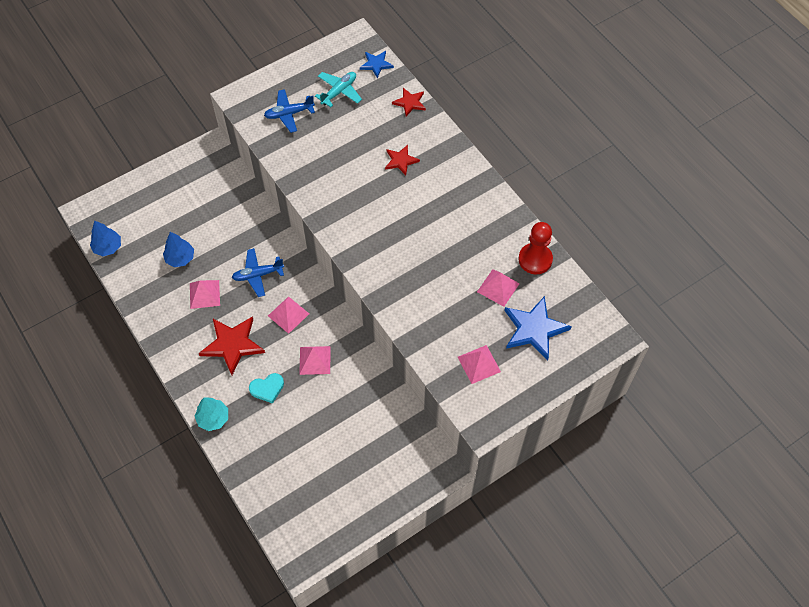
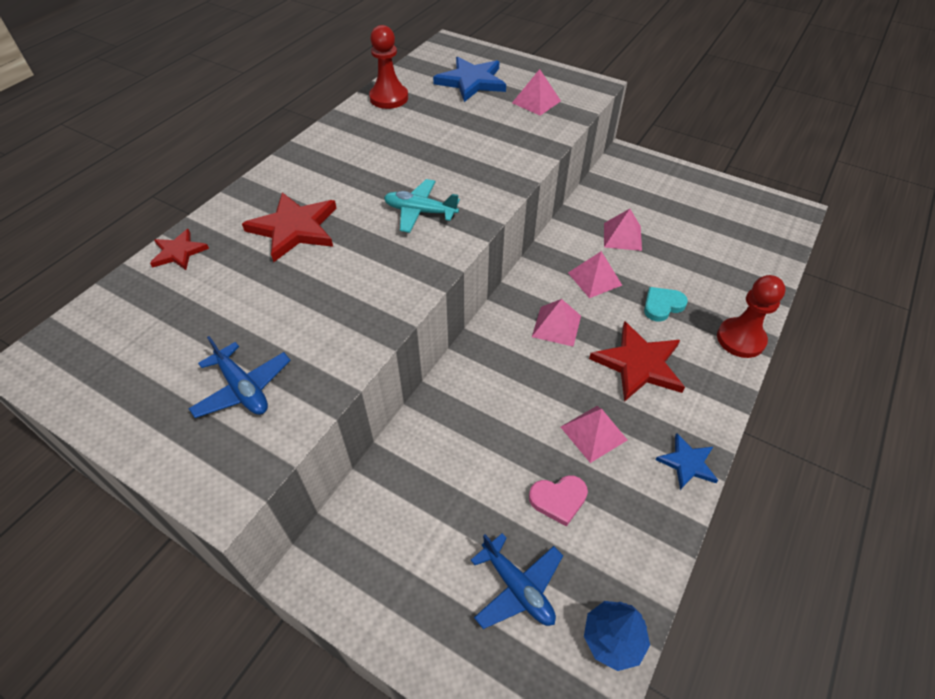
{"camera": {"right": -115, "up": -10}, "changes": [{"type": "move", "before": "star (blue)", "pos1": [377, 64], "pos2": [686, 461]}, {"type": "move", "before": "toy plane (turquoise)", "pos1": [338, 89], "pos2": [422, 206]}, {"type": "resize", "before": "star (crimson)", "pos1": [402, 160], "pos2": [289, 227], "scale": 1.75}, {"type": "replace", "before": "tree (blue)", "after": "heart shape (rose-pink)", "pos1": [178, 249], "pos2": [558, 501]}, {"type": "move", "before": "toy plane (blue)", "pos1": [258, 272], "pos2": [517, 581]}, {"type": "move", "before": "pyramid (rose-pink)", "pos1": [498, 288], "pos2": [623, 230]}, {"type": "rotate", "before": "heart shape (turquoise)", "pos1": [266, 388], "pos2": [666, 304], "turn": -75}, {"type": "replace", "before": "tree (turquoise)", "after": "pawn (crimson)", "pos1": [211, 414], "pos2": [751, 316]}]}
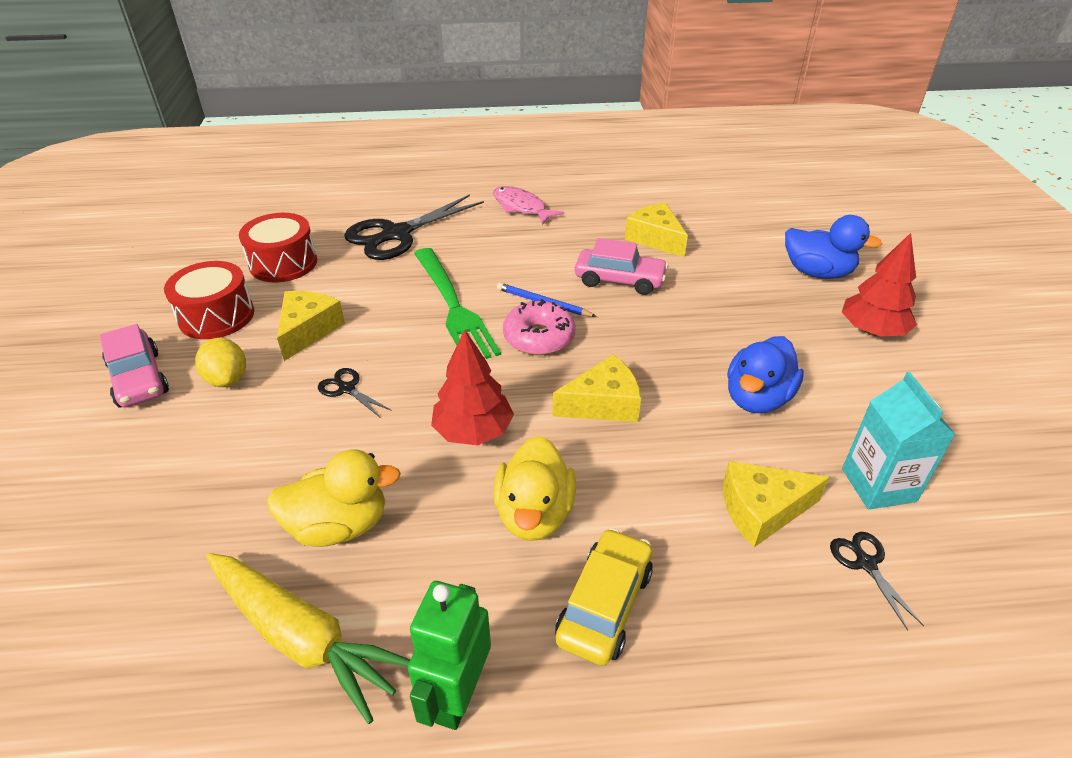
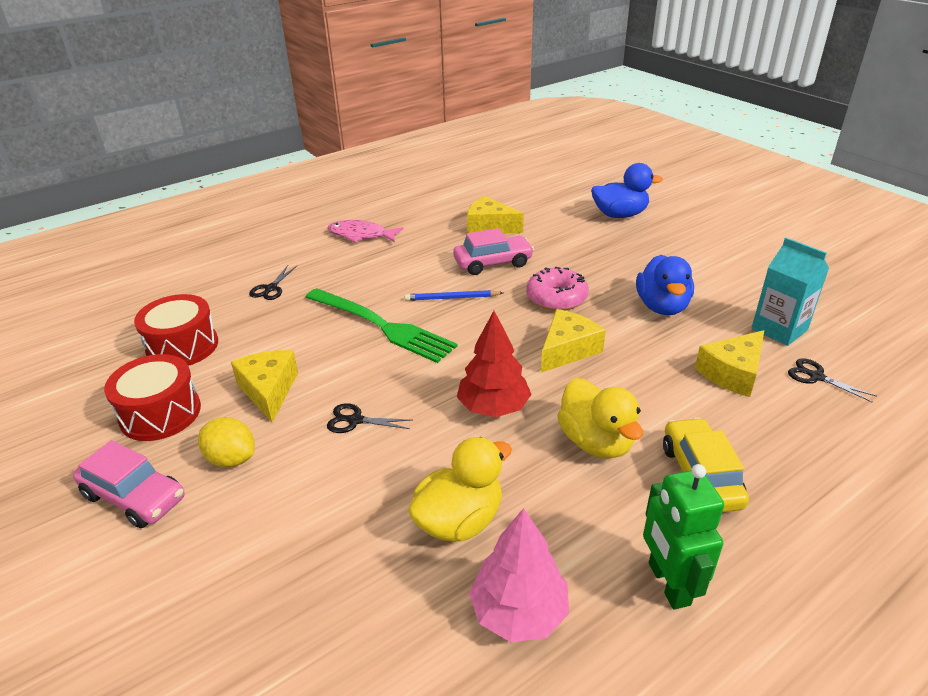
{"camera": {"right": -30, "up": -5}, "changes": [{"type": "resize", "before": "pair of scissors (ebony)", "pos1": [414, 227], "pos2": [273, 282], "scale": 0.45}, {"type": "delete", "before": "tree (crimson)", "pos1": [879, 284]}, {"type": "move", "before": "glazed donut (rose-pink)", "pos1": [539, 327], "pos2": [557, 289]}, {"type": "replace", "before": "toy carrot (yellow)", "after": "tree (rose-pink)", "pos1": [308, 638], "pos2": [519, 575]}]}
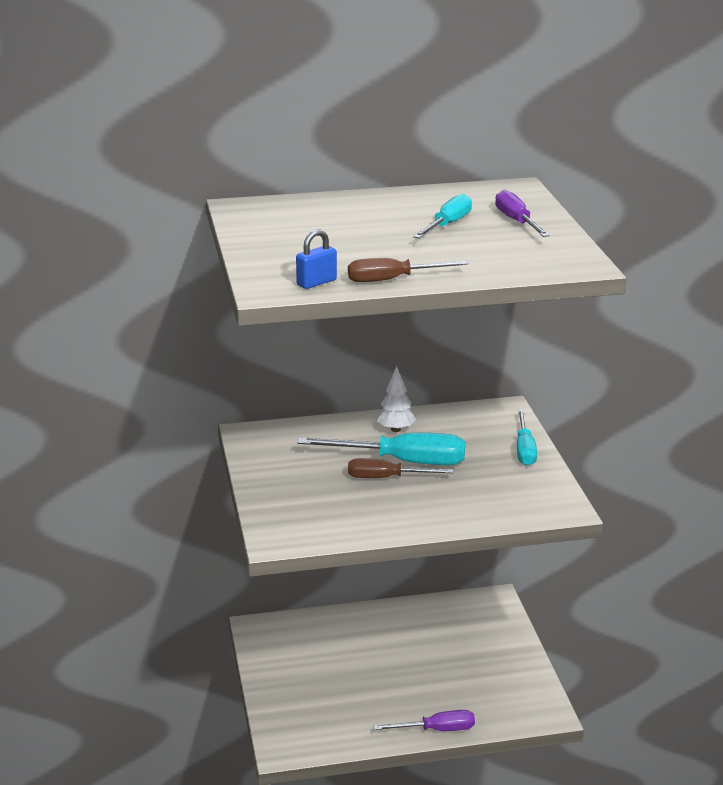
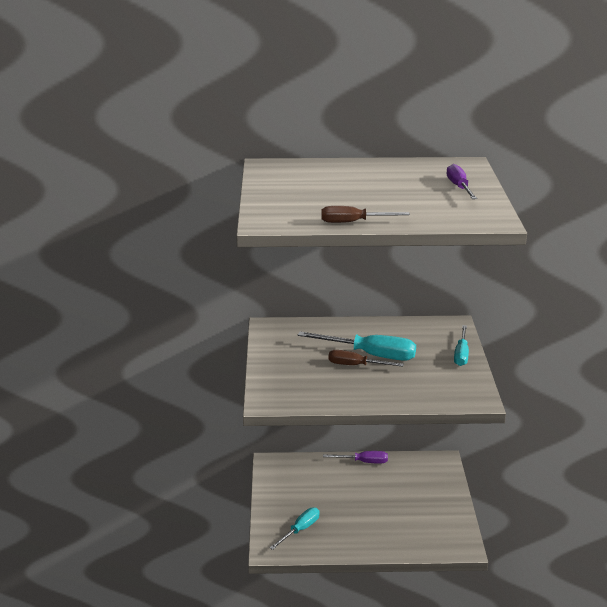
{"camera": {"right": 10, "up": 0}, "changes": [{"type": "move", "before": "screwdriver (turquoise)", "pos1": [442, 216], "pos2": [295, 529]}, {"type": "delete", "before": "lock (blue)", "pos1": [316, 259]}, {"type": "delete", "before": "tree (white)", "pos1": [396, 399]}, {"type": "move", "before": "screwdriver (violet)", "pos1": [424, 720], "pos2": [355, 457]}]}
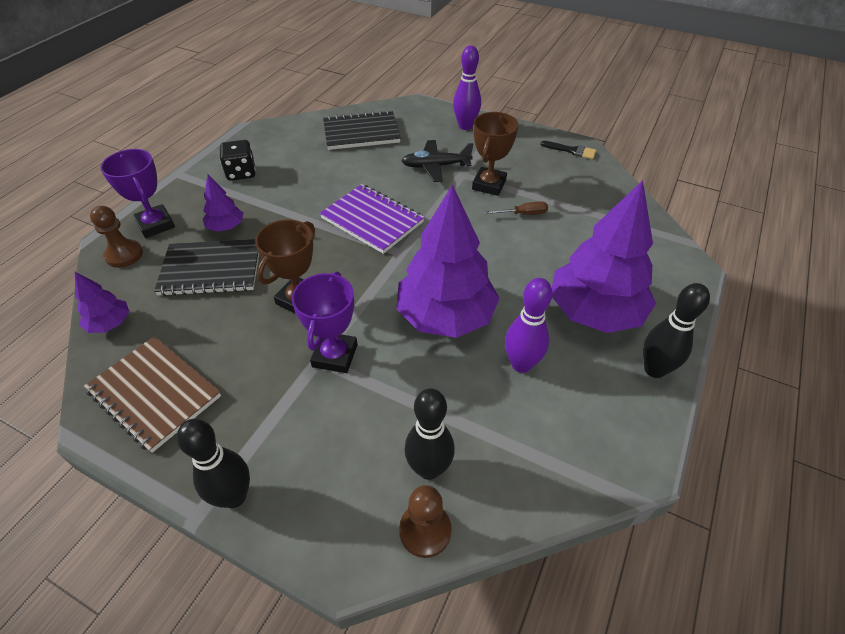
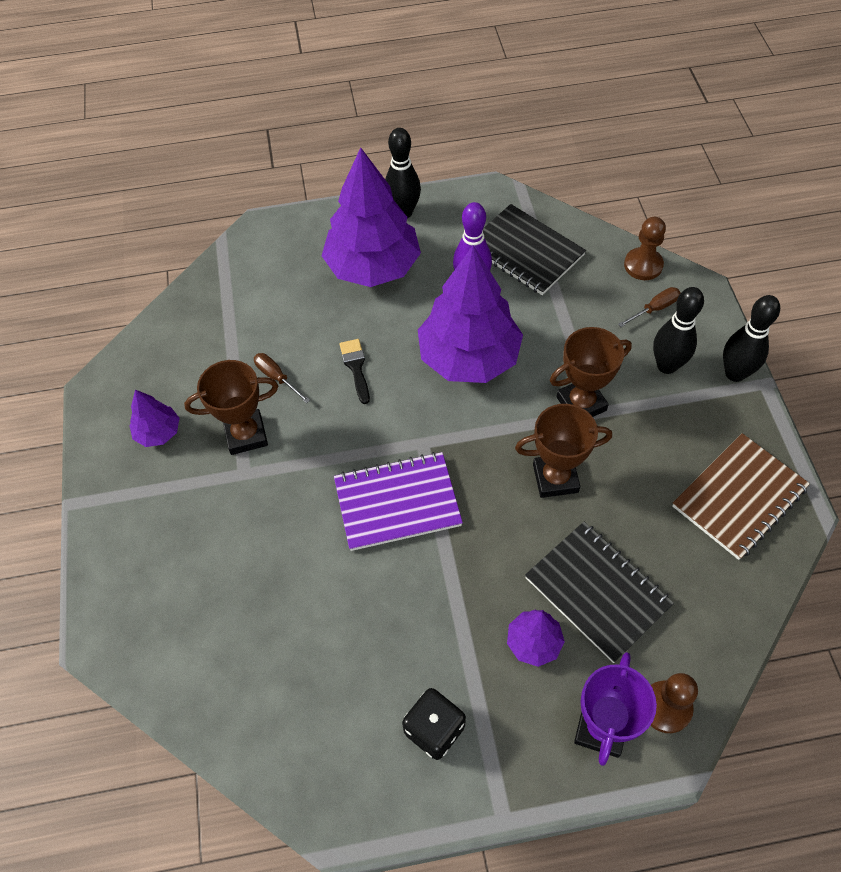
{"camera": {"right": -125, "up": 10}, "changes": [{"type": "delete", "before": "bowling pin (violet)", "pos1": [467, 88]}, {"type": "move", "before": "exercise book (ebony)", "pos1": [362, 130], "pos2": [534, 249]}, {"type": "delete", "before": "toy plane (ebony)", "pos1": [437, 161]}, {"type": "move", "before": "paint brush (ebony)", "pos1": [568, 150], "pos2": [354, 371]}, {"type": "rotate", "before": "exercise book (violet)", "pos1": [372, 219], "pos2": [398, 501], "turn": 75}, {"type": "recolor", "before": "trophy (violet)", "after": "trophy (dark brown)", "pos1": [325, 322], "pos2": [591, 372]}, {"type": "move", "before": "tree (violet)", "pos1": [102, 302], "pos2": [154, 418]}, {"type": "rotate", "before": "exercise book (dark brown)", "pos1": [152, 394], "pos2": [741, 496], "turn": 45}, {"type": "move", "before": "bowling pin (ebony)", "pos1": [429, 434], "pos2": [678, 330]}, {"type": "insert", "after": "screwdriver (dark brown)", "pos2": [649, 307]}]}
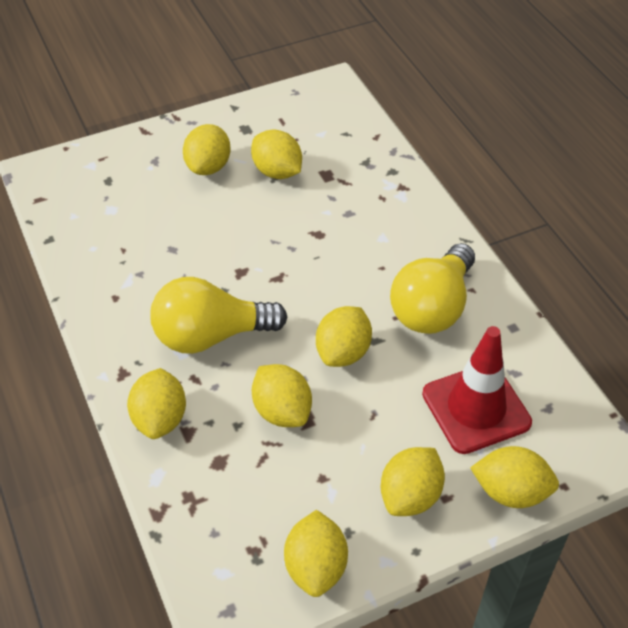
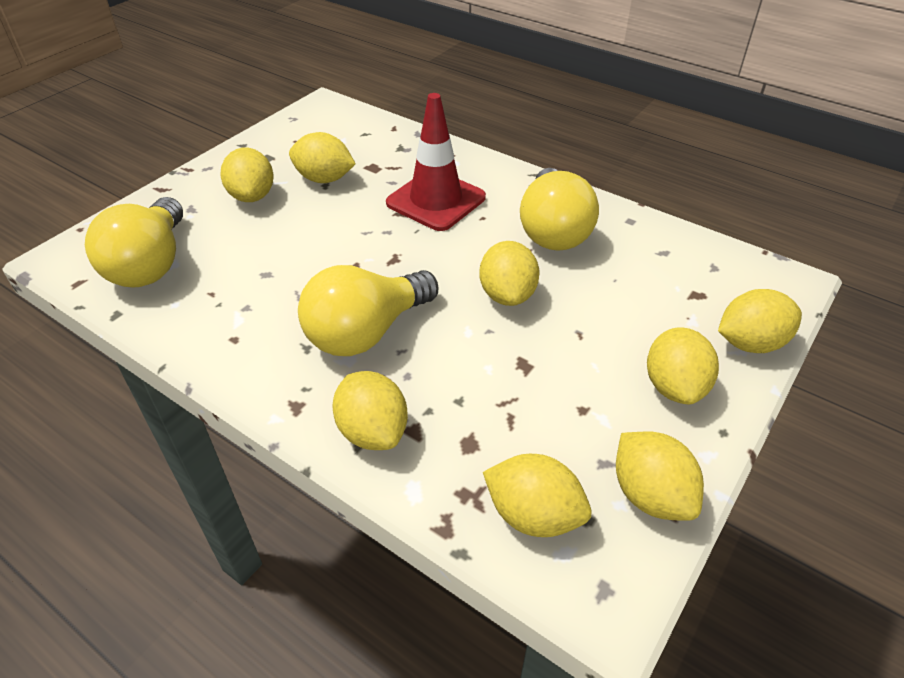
{"camera": {"right": -30, "up": -5}, "changes": [{"type": "move", "before": "traffic cone (crimson)", "pos1": [477, 390], "pos2": [436, 162]}, {"type": "move", "before": "toy lemon (yellow)", "pos1": [282, 395], "pos2": [537, 495]}, {"type": "insert", "after": "light bulb (yellow)", "pos2": [134, 242]}]}
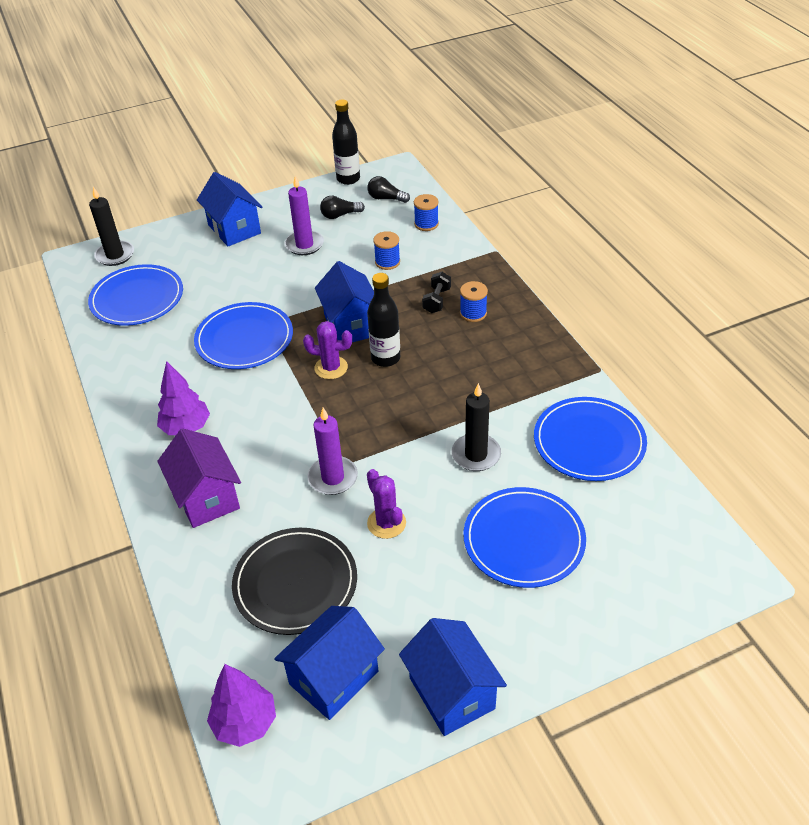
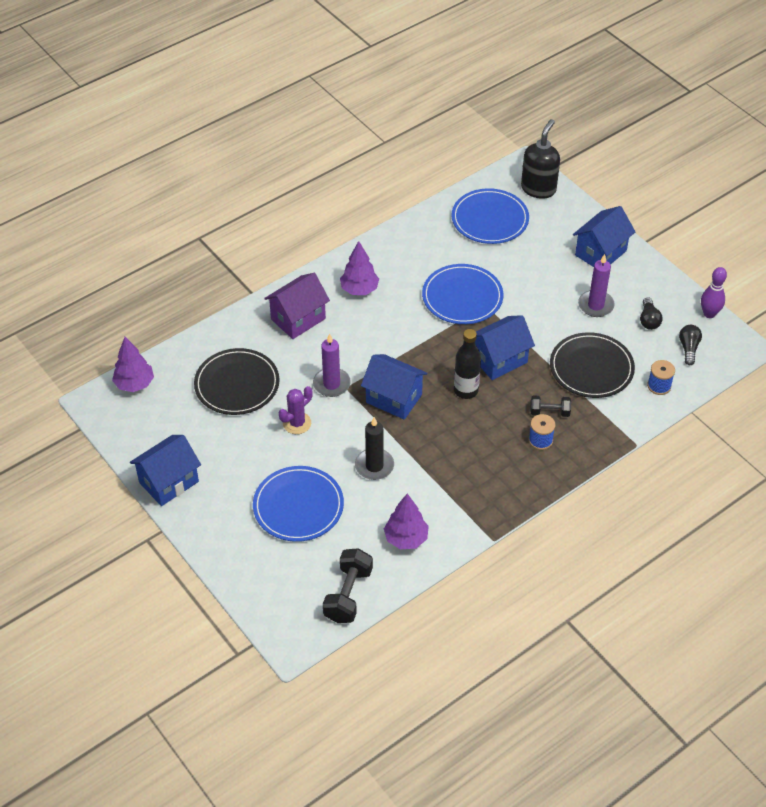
{"camera": {"right": 75, "up": 5}, "changes": [{"type": "replace", "before": "drink bottle (ebony)", "after": "bowling pin (violet)", "pos1": [346, 142], "pos2": [714, 292]}, {"type": "replace", "before": "pillar candle (ebony)", "after": "soap dispenser (ebony)", "pos1": [111, 226], "pos2": [540, 159]}, {"type": "rotate", "before": "light bulb (ebony)", "pos1": [342, 207], "pos2": [651, 313], "turn": -150}, {"type": "replace", "before": "reel of thread (blue)", "after": "plate (ebony)", "pos1": [386, 250], "pos2": [592, 365]}, {"type": "delete", "before": "prickly plant (violet)", "pos1": [327, 350]}, {"type": "replace", "before": "plate (blue)", "after": "tree (violet)", "pos1": [590, 439], "pos2": [406, 521]}, {"type": "move", "before": "cottage (blue)", "pos1": [329, 663], "pos2": [394, 387]}, {"type": "insert", "after": "hand weight (ebony)", "pos2": [348, 585]}]}
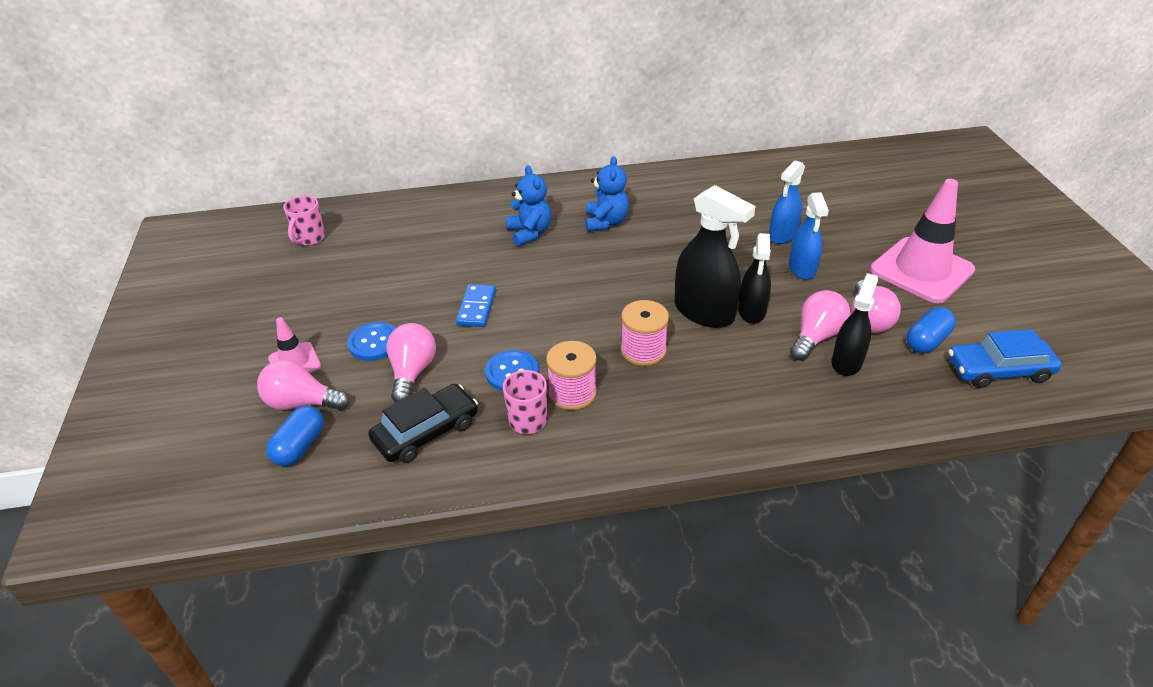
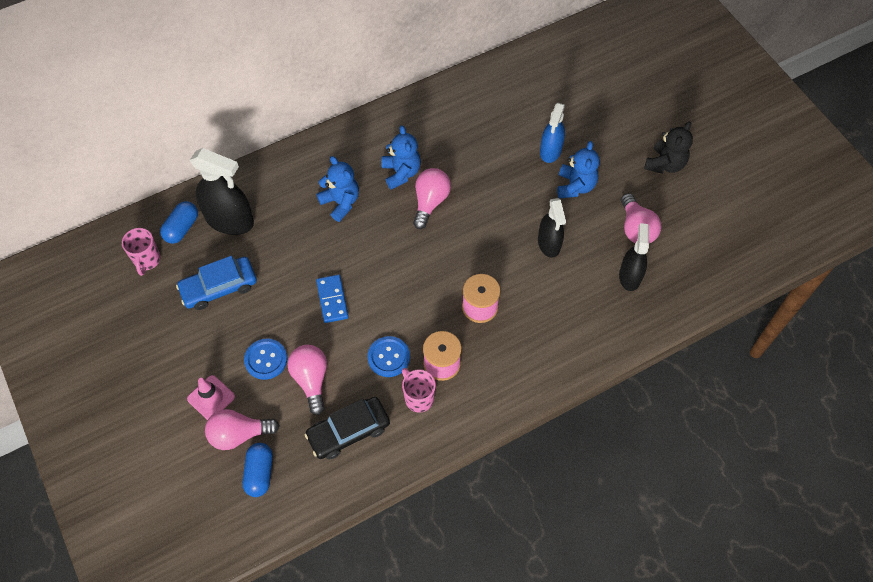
{"camera": {"right": -20, "up": 20}, "changes": [{"type": "replace", "before": "traffic cone (rose-pink)", "after": "teddy bear (ebony)", "pos1": [922, 241], "pos2": [668, 148]}, {"type": "move", "before": "spray cleaner (ebony)", "pos1": [715, 256], "pos2": [222, 191]}, {"type": "replace", "before": "spray cleaner (blue)", "after": "teddy bear (blue)", "pos1": [809, 236], "pos2": [578, 169]}, {"type": "move", "before": "light bulb (rose-pink)", "pos1": [820, 325], "pos2": [432, 198]}, {"type": "move", "before": "capsule (blue)", "pos1": [931, 330], "pos2": [179, 222]}, {"type": "move", "before": "automobile (blue)", "pos1": [1005, 358], "pos2": [216, 283]}, {"type": "rotate", "before": "automobile (ebony)", "pos1": [423, 423], "pos2": [347, 428], "turn": -150}]}
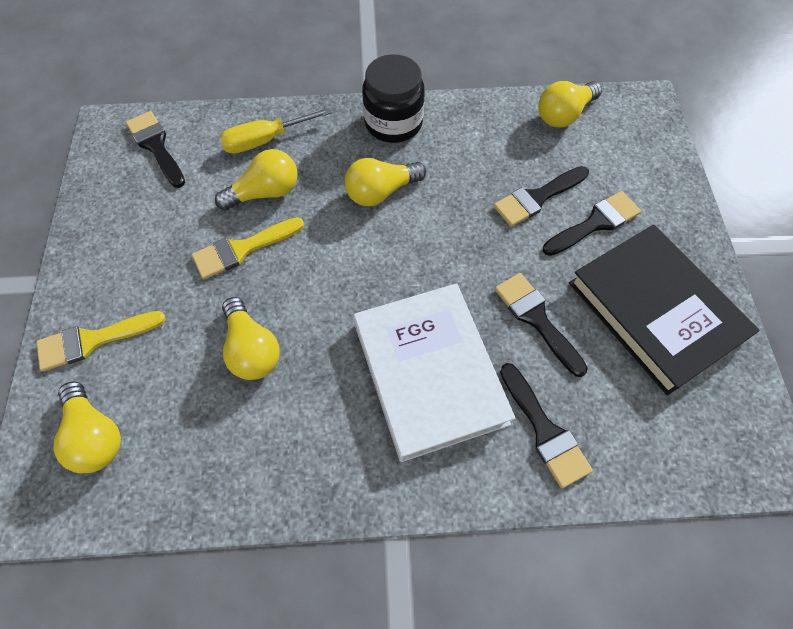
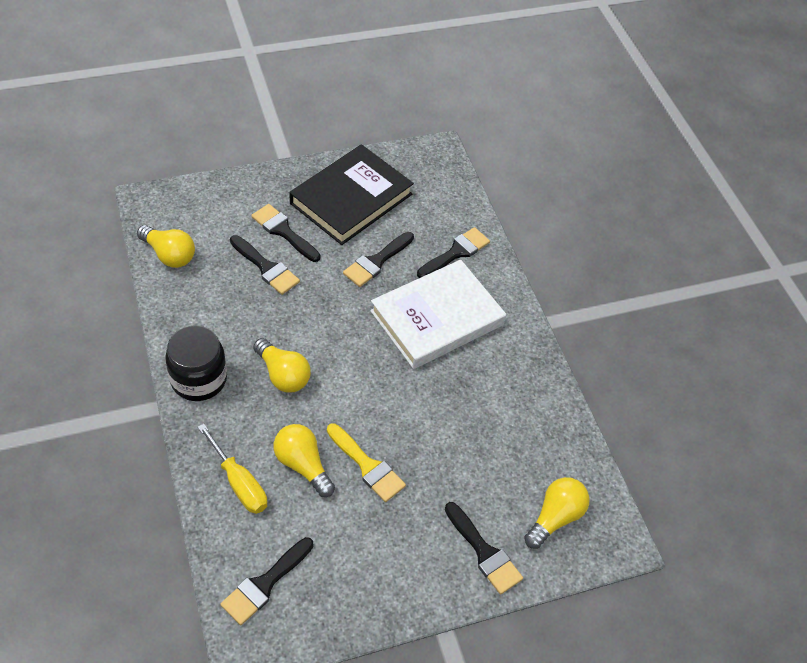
{"camera": {"right": -110, "up": -10}, "changes": [{"type": "delete", "before": "light bulb (yellow)", "pos1": [251, 338]}, {"type": "recolor", "before": "paint brush (yellow)", "after": "paint brush (ebony)", "pos1": [101, 341], "pos2": [484, 548]}]}
